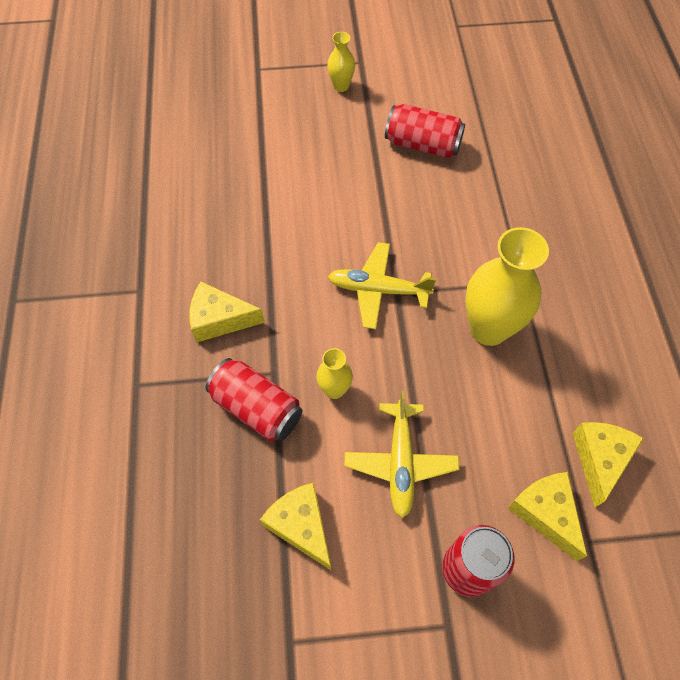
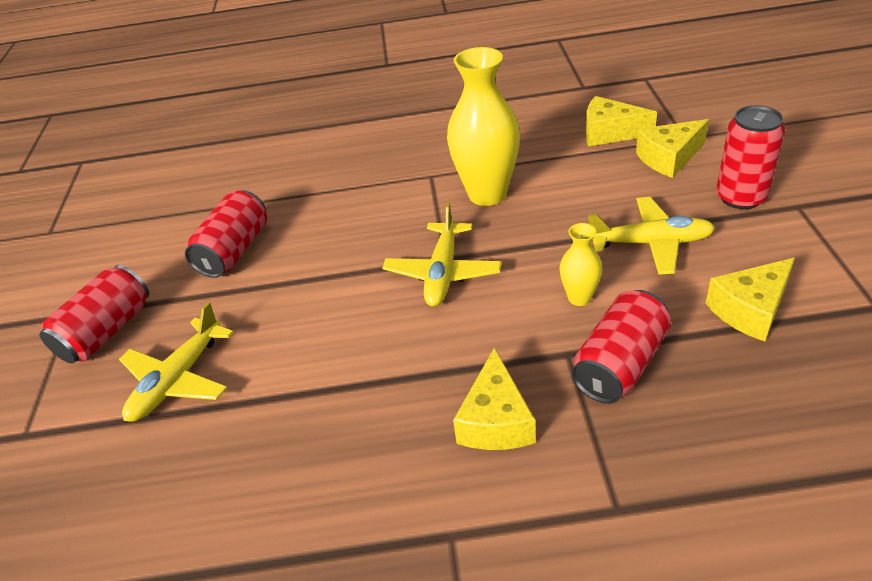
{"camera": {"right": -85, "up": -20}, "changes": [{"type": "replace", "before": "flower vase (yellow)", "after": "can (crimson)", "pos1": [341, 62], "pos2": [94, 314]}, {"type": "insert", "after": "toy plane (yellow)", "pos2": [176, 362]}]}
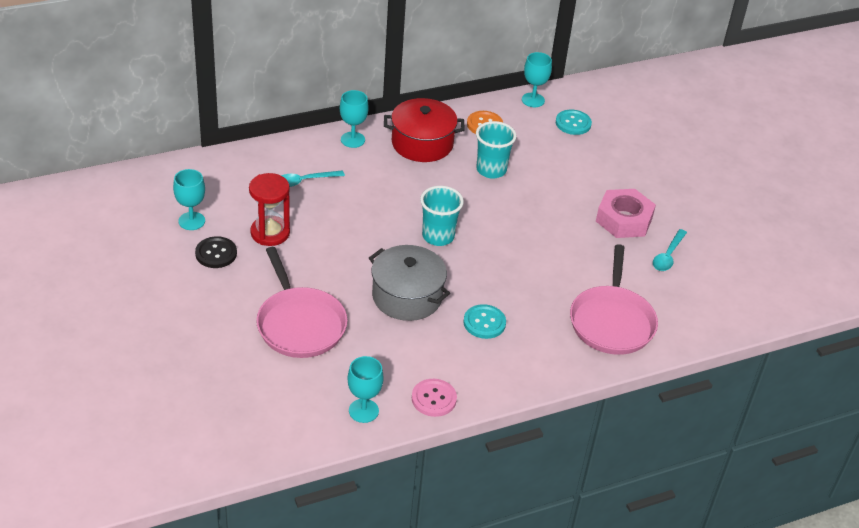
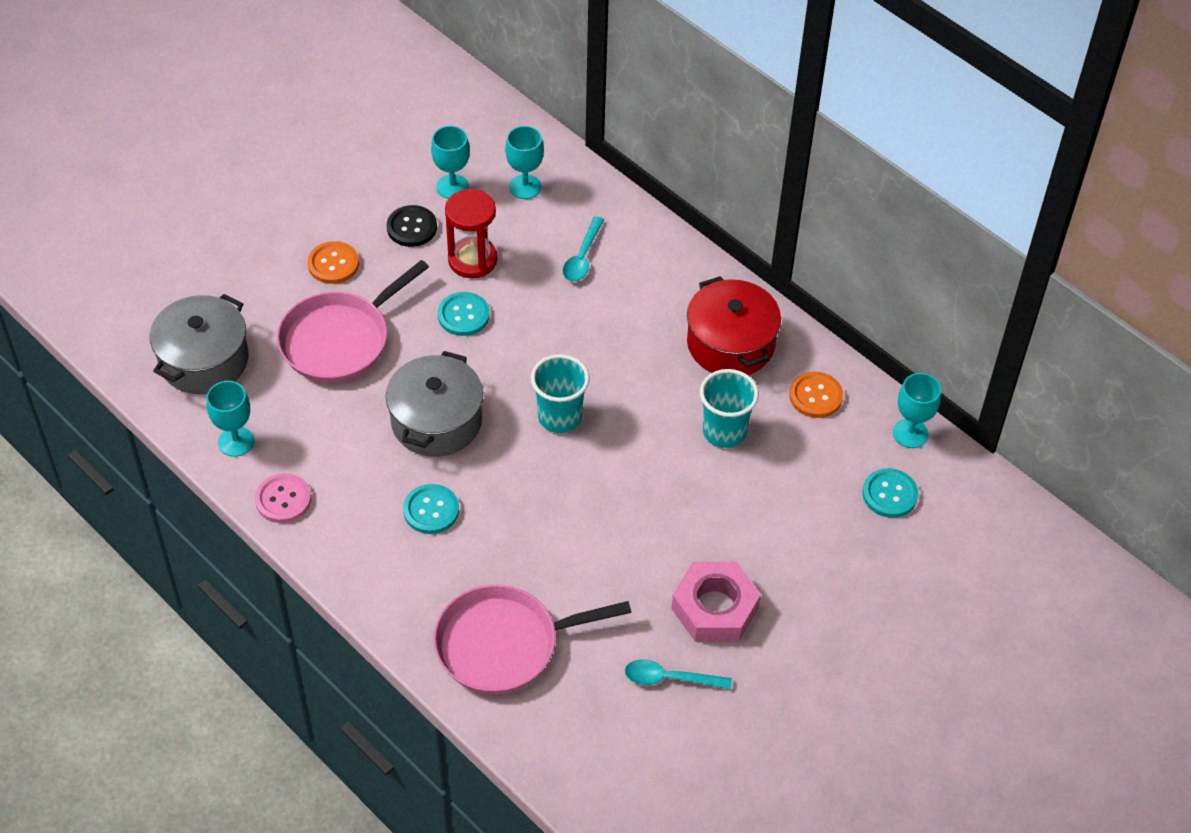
{"camera": {"right": 70, "up": 10}, "changes": [{"type": "move", "before": "chalice (turquoise)", "pos1": [354, 119], "pos2": [524, 162]}, {"type": "rotate", "before": "teaspoon (turquoise)", "pos1": [313, 178], "pos2": [583, 249], "turn": -120}, {"type": "insert", "after": "sewing button (orange)", "pos2": [333, 262]}, {"type": "insert", "after": "sewing button (turquoise)", "pos2": [464, 314]}, {"type": "insert", "after": "stockpot (gray)", "pos2": [199, 344]}]}
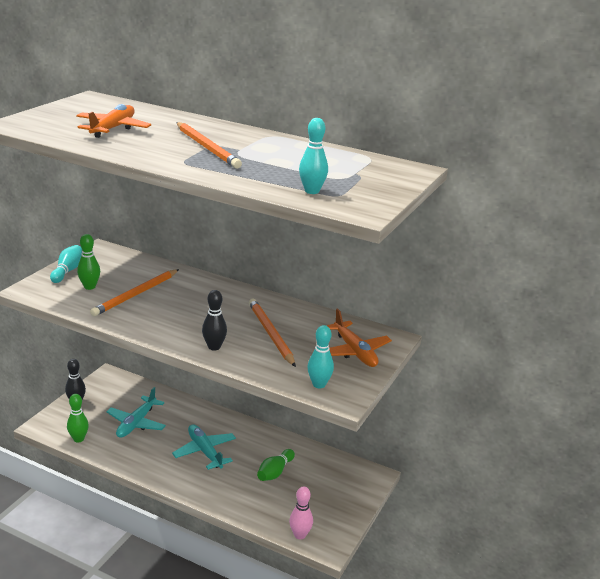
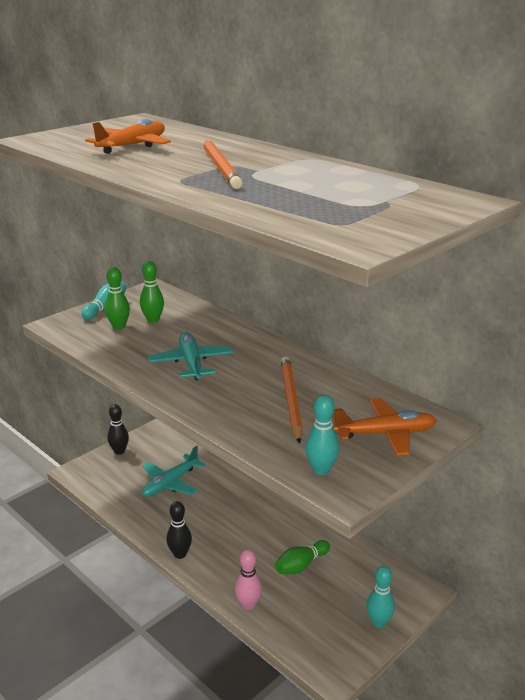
{"camera": {"right": 20, "up": 0}, "changes": [{"type": "move", "before": "bowling pin (turquoise)", "pos1": [313, 156], "pos2": [380, 597]}, {"type": "delete", "before": "wooden pencil (orange)", "pos1": [134, 292]}, {"type": "move", "before": "bowling pin (ebony)", "pos1": [214, 320], "pos2": [179, 530]}, {"type": "rotate", "before": "toy plane (orange)", "pos1": [359, 337], "pos2": [385, 427], "turn": -90}, {"type": "move", "before": "bowling pin (green)", "pos1": [78, 418], "pos2": [152, 292]}, {"type": "move", "before": "toy plane (turquoise)", "pos1": [204, 447], "pos2": [190, 356]}, {"type": "move", "before": "bowling pin (rose-pink)", "pos1": [301, 512], "pos2": [248, 579]}]}
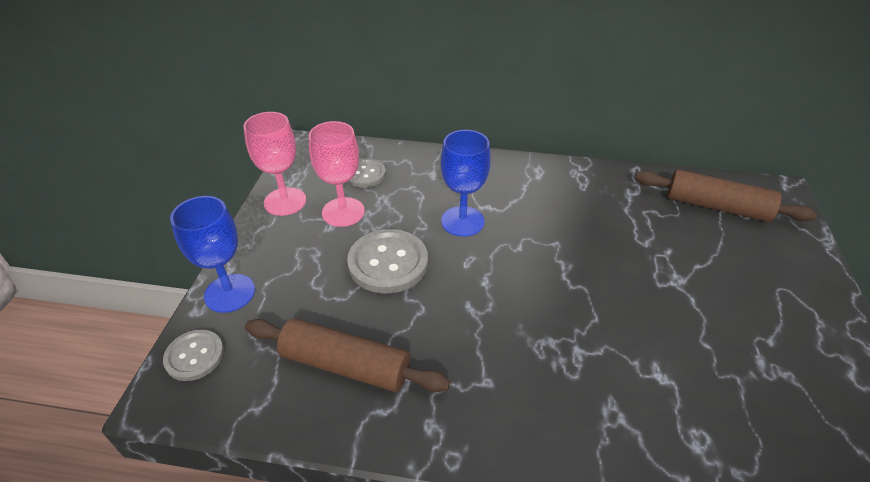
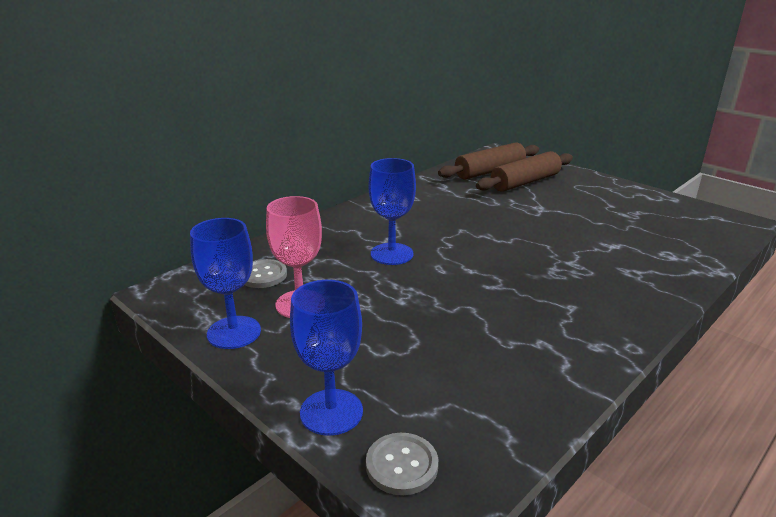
{"camera": {"right": -55, "up": -15}, "changes": [{"type": "recolor", "before": "chalice (rose-pink)", "after": "chalice (blue)", "pos1": [275, 164], "pos2": [225, 283]}, {"type": "delete", "before": "sewing button (gray)", "pos1": [387, 261]}, {"type": "move", "before": "rolling pin (dark brown)", "pos1": [347, 355], "pos2": [524, 171]}]}
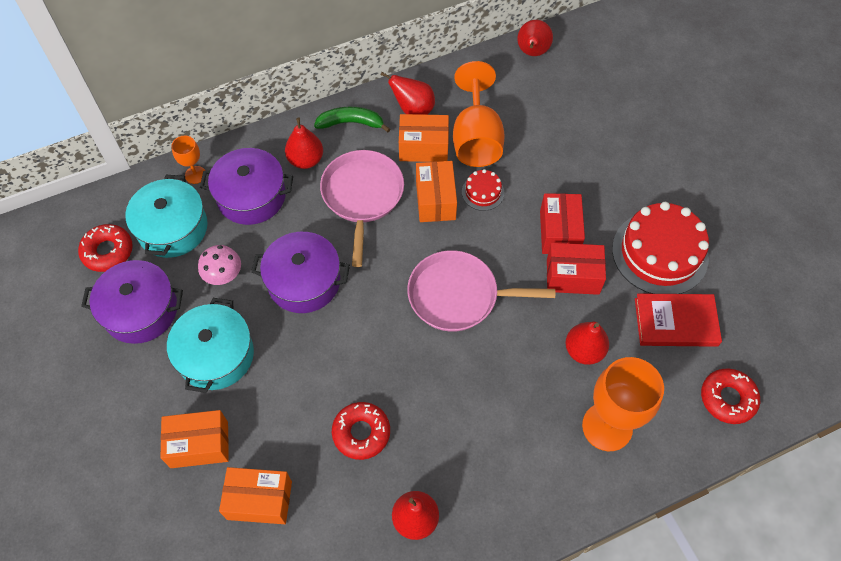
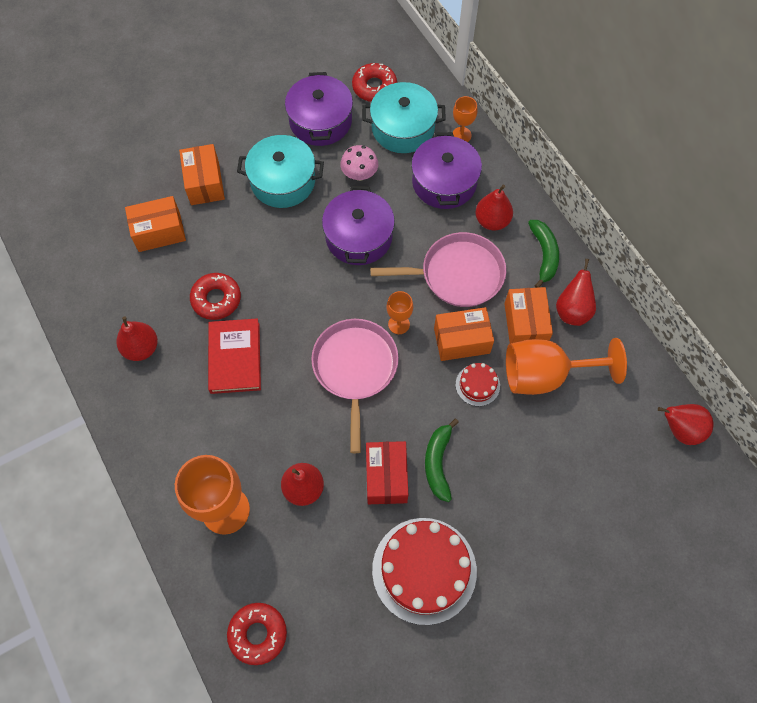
{"camera": {"right": 85, "up": 5}, "changes": [{"type": "replace", "before": "box (crimson)", "after": "toy banana (green)", "pos1": [562, 223], "pos2": [442, 460]}, {"type": "move", "before": "hardback (crimson)", "pos1": [678, 320], "pos2": [234, 356]}, {"type": "rotate", "before": "box (orange)", "pos1": [255, 495], "pos2": [155, 224], "turn": 75}, {"type": "insert", "after": "chalice (orange)", "pos2": [400, 312]}]}
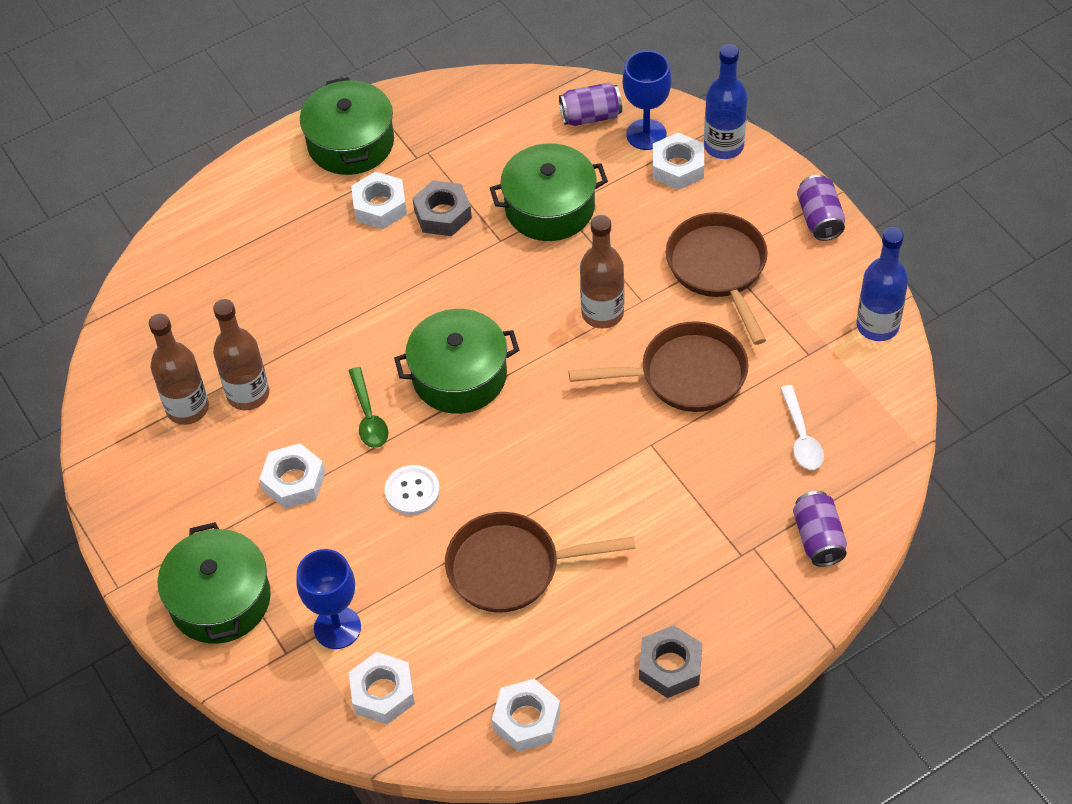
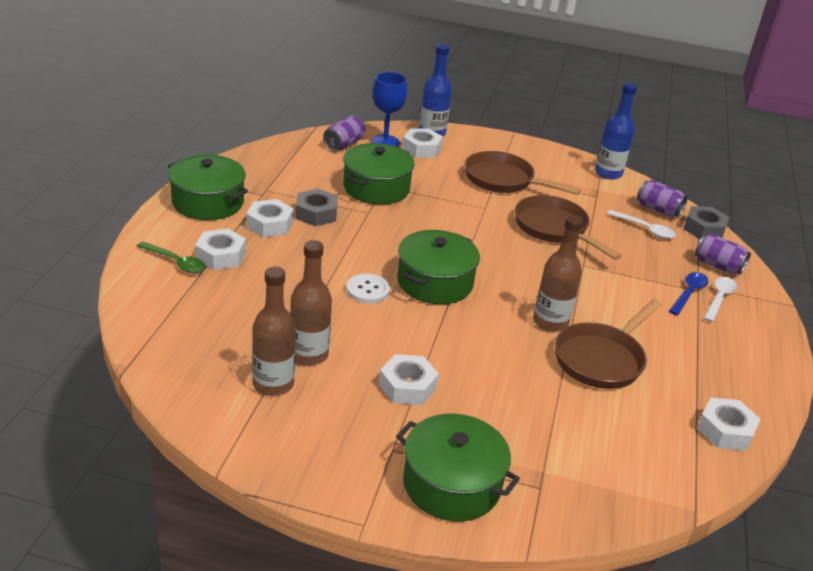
{"camera": {"right": -50, "up": -20}, "changes": [{"type": "move", "before": "can (violet)", "pos1": [821, 208], "pos2": [662, 198]}, {"type": "move", "before": "drink bottle (dark brown)", "pos1": [602, 271], "pos2": [558, 273]}, {"type": "rotate", "before": "skillet (dark brown)", "pos1": [658, 366], "pos2": [568, 227], "turn": -75}, {"type": "move", "before": "teaspoon (green)", "pos1": [368, 407], "pos2": [171, 257]}, {"type": "move", "before": "sewing button (white)", "pos1": [412, 490], "pos2": [368, 289]}, {"type": "delete", "before": "chalice (blue)", "pos1": [328, 599]}, {"type": "move", "before": "nut (gray)", "pos1": [670, 661], "pos2": [706, 222]}, {"type": "move", "before": "nut (white)", "pos1": [382, 688], "pos2": [220, 249]}, {"type": "insert", "after": "teaspoon (blue)", "pos2": [689, 294]}, {"type": "insert", "after": "teaspoon (white)", "pos2": [720, 299]}]}
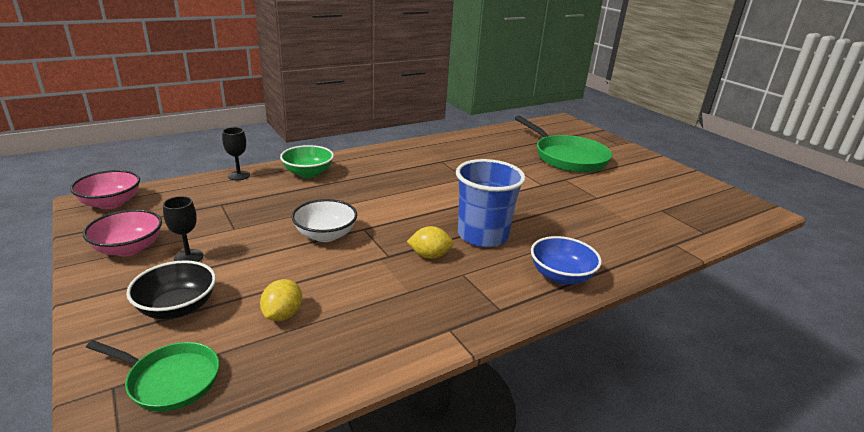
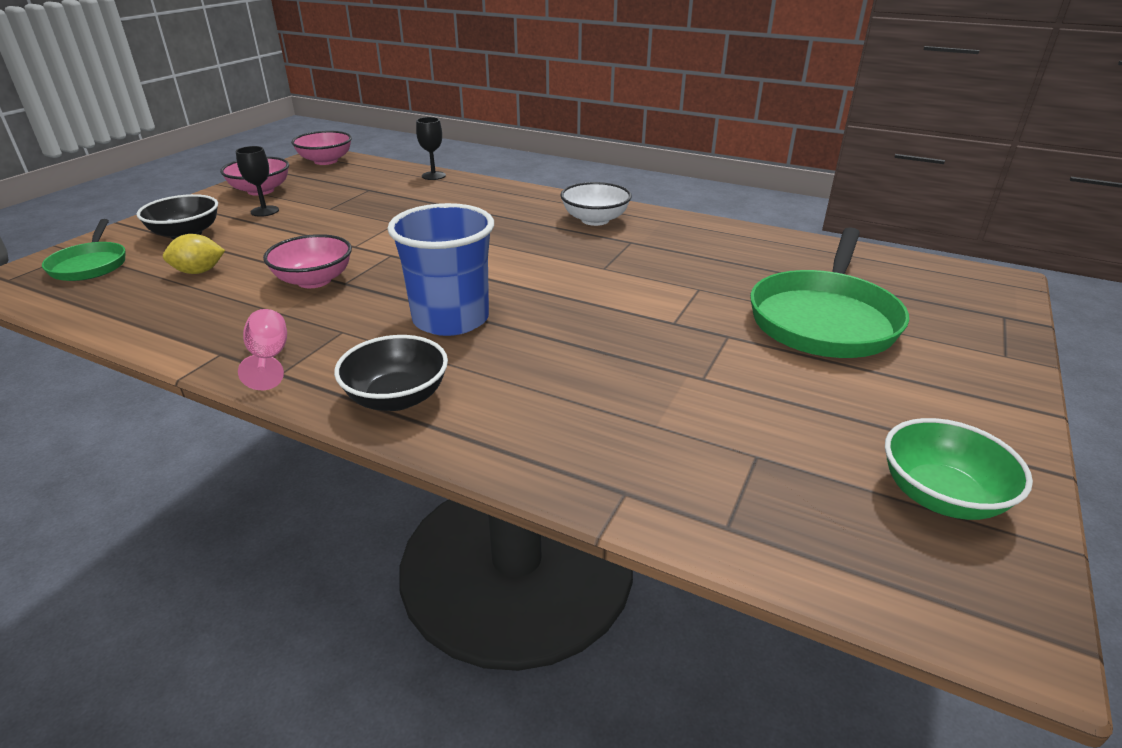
{"camera": {"right": 60, "up": 5}, "changes": [{"type": "move", "before": "serving bowl (green)", "pos1": [307, 161], "pos2": [959, 469]}, {"type": "move", "before": "serving bowl (white)", "pos1": [324, 220], "pos2": [596, 204]}, {"type": "delete", "before": "toy lemon (yellow)", "pos1": [430, 242]}, {"type": "recolor", "before": "serving bowl (blue)", "after": "serving bowl (ebony)", "pos1": [566, 260], "pos2": [391, 373]}, {"type": "insert", "after": "serving bowl (rose-pink)", "pos2": [307, 261]}, {"type": "insert", "after": "chalice (rose-pink)", "pos2": [262, 349]}]}
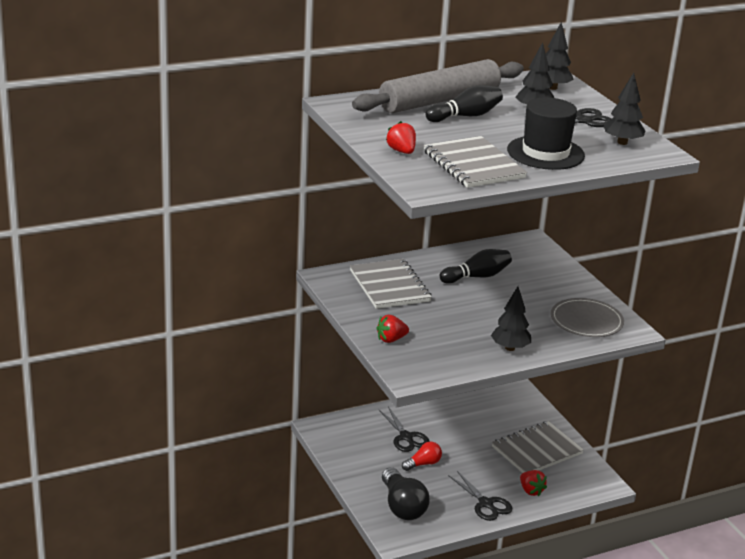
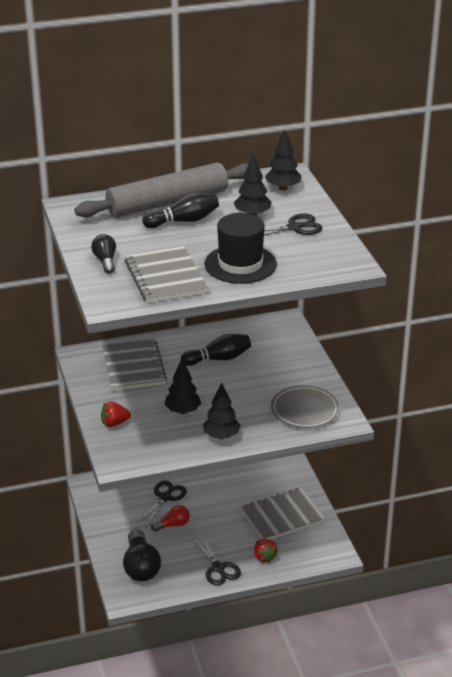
{"camera": {"right": 10, "up": 5}, "changes": [{"type": "move", "before": "tree (ebony)", "pos1": [624, 108], "pos2": [182, 386]}, {"type": "replace", "before": "strawberry (crimson)", "after": "light bulb (ebony)", "pos1": [401, 137], "pos2": [103, 253]}, {"type": "rotate", "before": "pair of scissors (ebony)", "pos1": [404, 429], "pos2": [162, 503], "turn": -135}]}
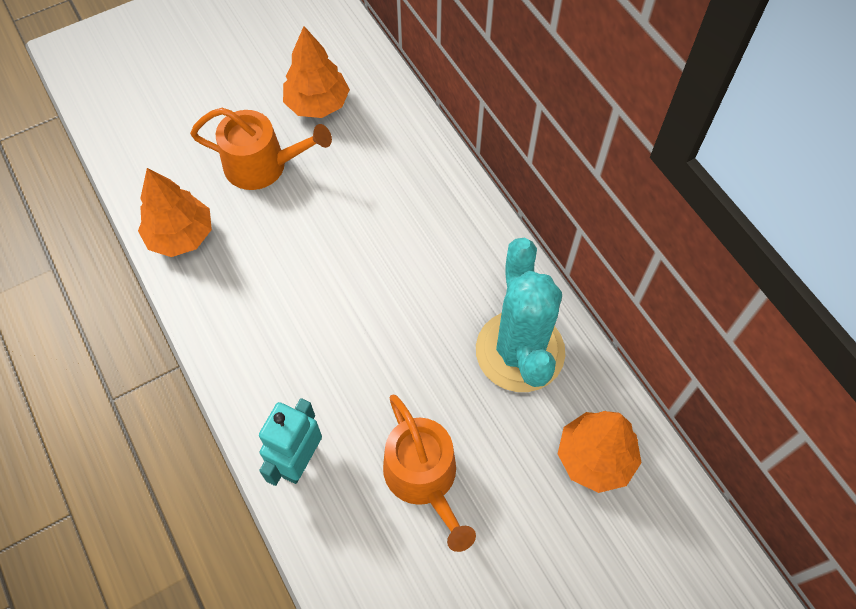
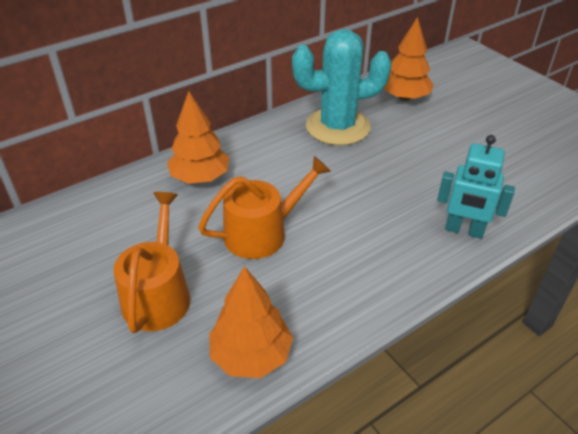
{"camera": {"right": -95, "up": -20}, "changes": [{"type": "move", "before": "tree (orange)", "pos1": [316, 72], "pos2": [198, 137]}, {"type": "move", "before": "watering can (orange)", "pos1": [429, 473], "pos2": [264, 207]}]}
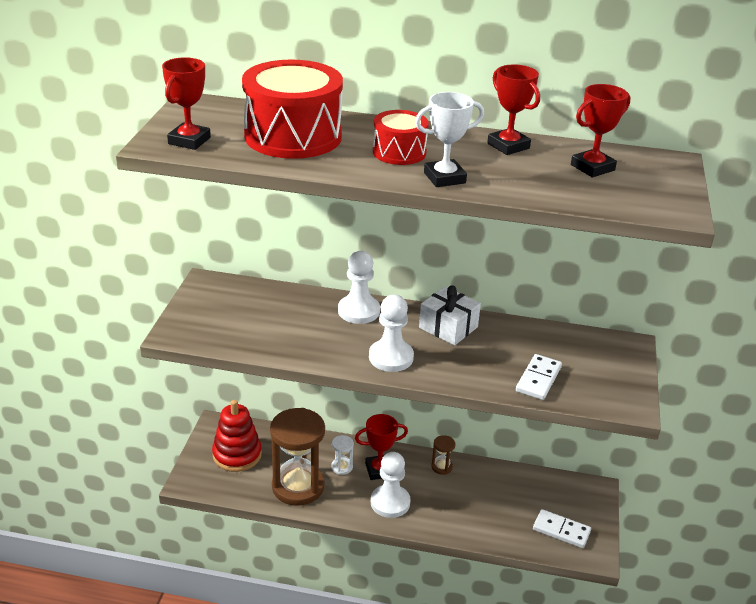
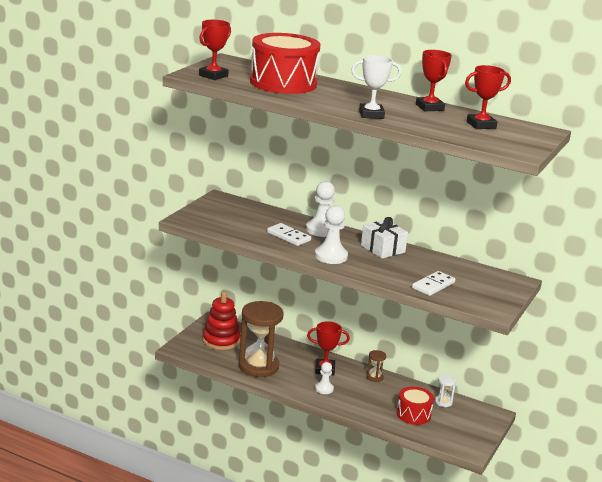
{"camera": {"right": 15, "up": -10}, "changes": [{"type": "move", "before": "snare drum (crimson)", "pos1": [401, 137], "pos2": [415, 406]}, {"type": "move", "before": "sandglass (white)", "pos1": [342, 455], "pos2": [445, 390]}, {"type": "resize", "before": "pawn (white)", "pos1": [390, 485], "pos2": [324, 378], "scale": 0.59}, {"type": "move", "before": "domino (white)", "pos1": [562, 528], "pos2": [289, 234]}]}
